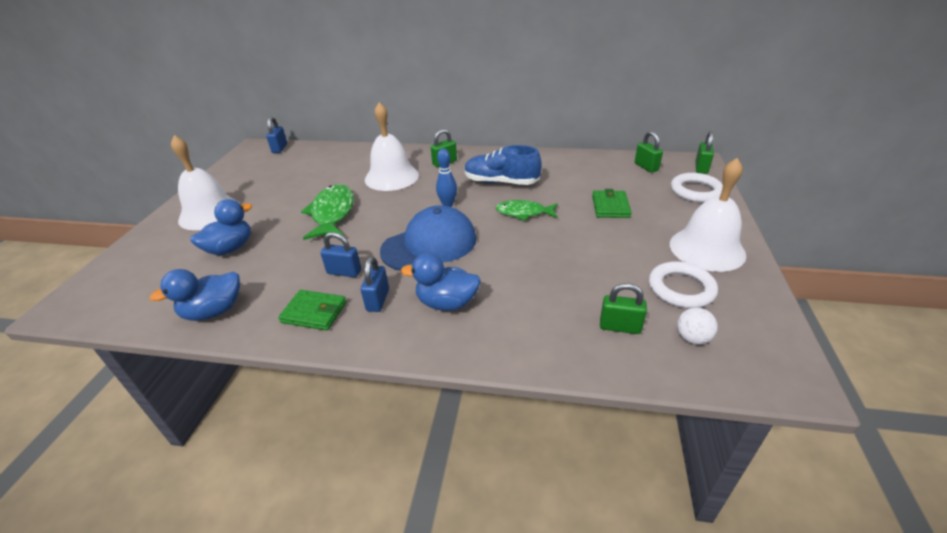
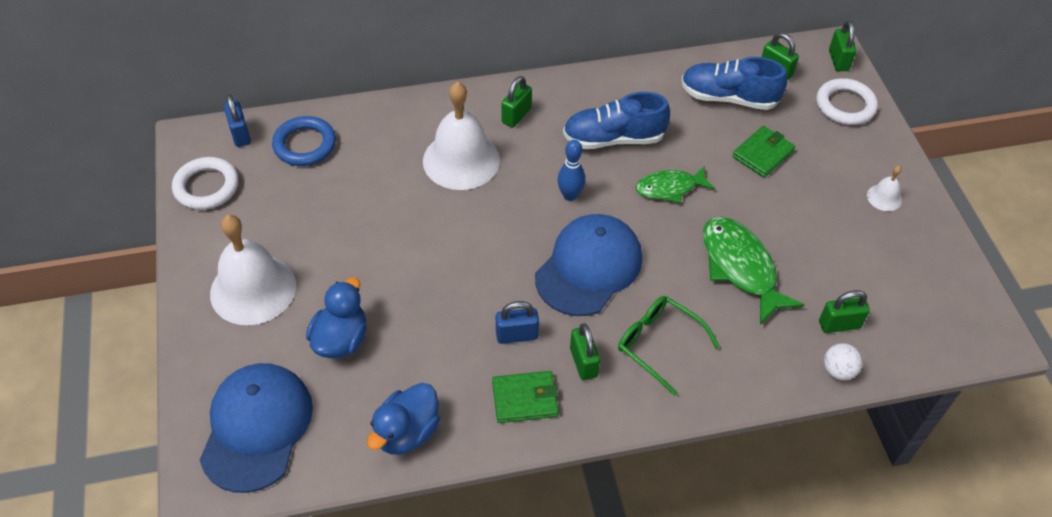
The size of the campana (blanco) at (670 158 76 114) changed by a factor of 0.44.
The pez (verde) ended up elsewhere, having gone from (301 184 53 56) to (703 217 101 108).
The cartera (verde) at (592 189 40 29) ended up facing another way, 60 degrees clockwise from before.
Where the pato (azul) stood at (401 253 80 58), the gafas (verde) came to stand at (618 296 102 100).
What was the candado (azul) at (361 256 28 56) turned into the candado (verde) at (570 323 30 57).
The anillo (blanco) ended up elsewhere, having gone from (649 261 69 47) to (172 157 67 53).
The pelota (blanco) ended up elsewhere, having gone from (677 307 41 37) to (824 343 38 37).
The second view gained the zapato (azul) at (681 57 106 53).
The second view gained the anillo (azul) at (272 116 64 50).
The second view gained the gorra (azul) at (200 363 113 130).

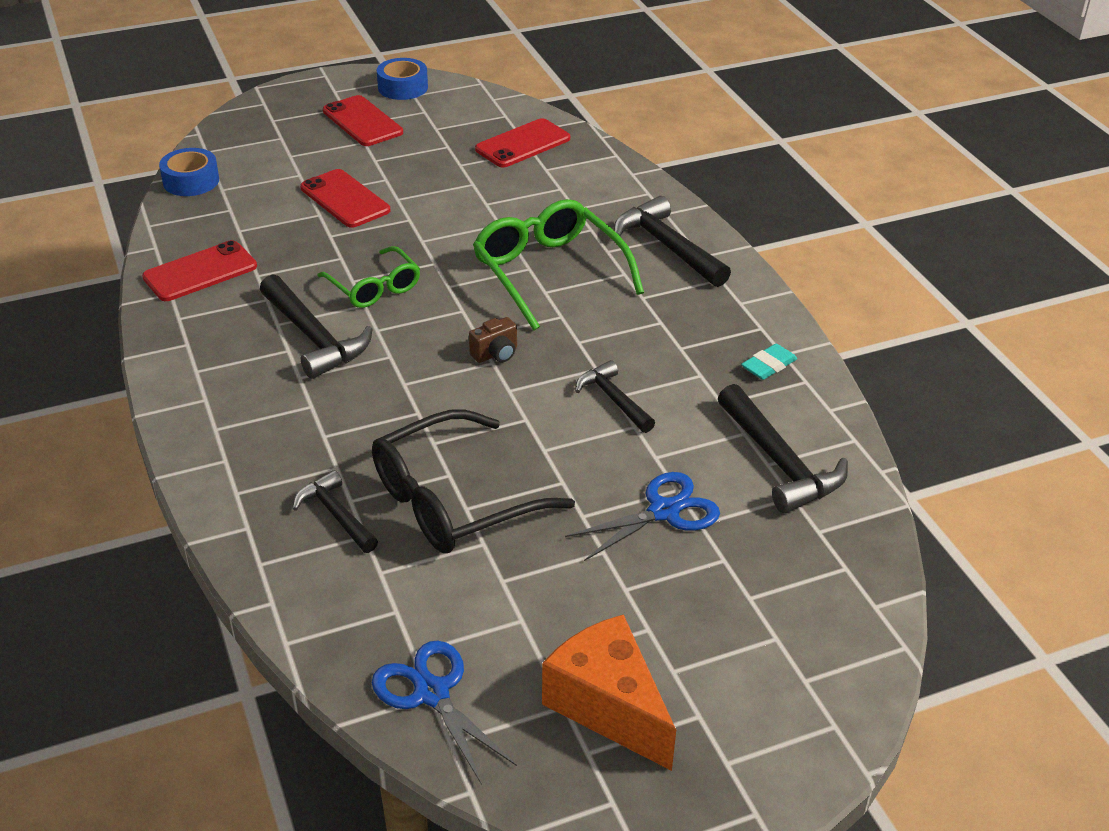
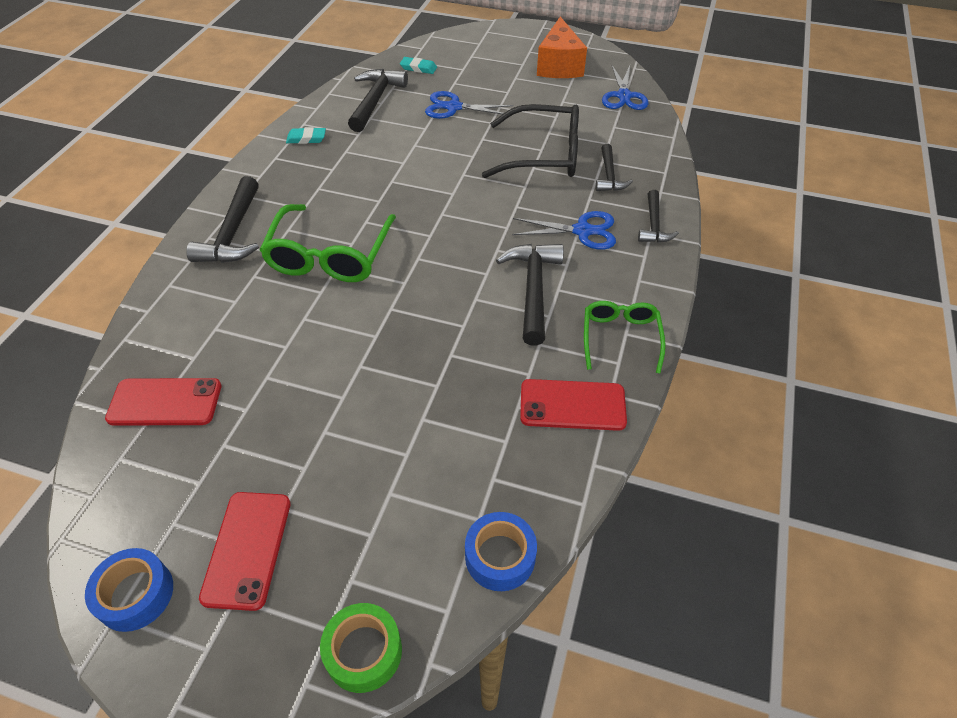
The second view lost the móvil (rojo) at (300 169 90 59).
The gafas (verde) ended up elsewhere, having gone from (317 246 103 62) to (584 301 82 72).
The second view lost the cámara (marrón) at (469 317 48 46).
The martillo (negro) ended up elsewhere, having gone from (575 360 80 73) to (638 190 41 53).
The second view gained the goma de borrar (turquesa) at (400 57 37 17).
The second view gained the tijeras (azul) at (512 211 104 39).
The second view gained the cinta adhesiva (verde) at (320 603 82 90).

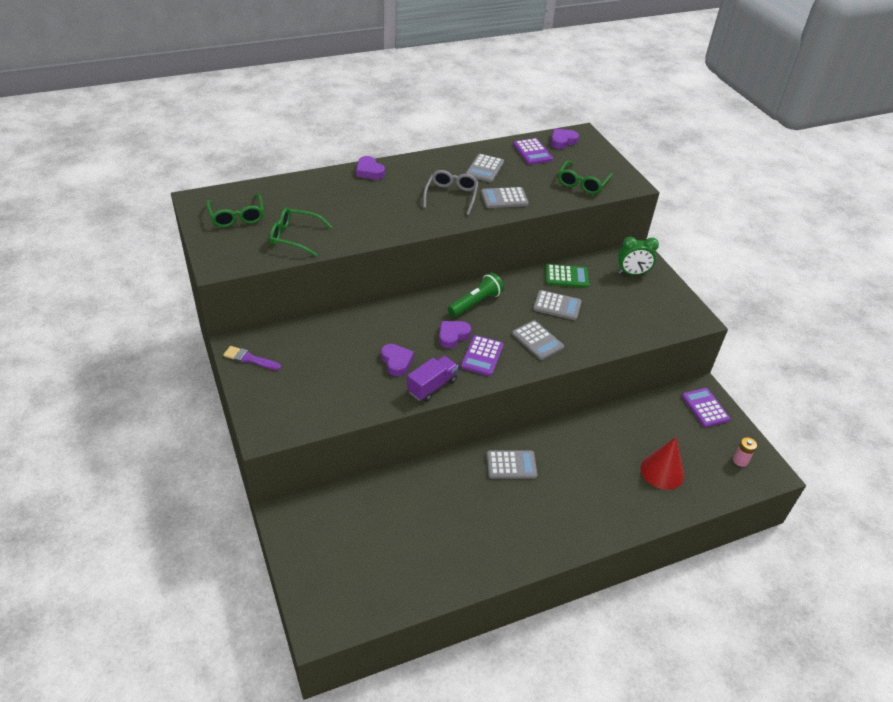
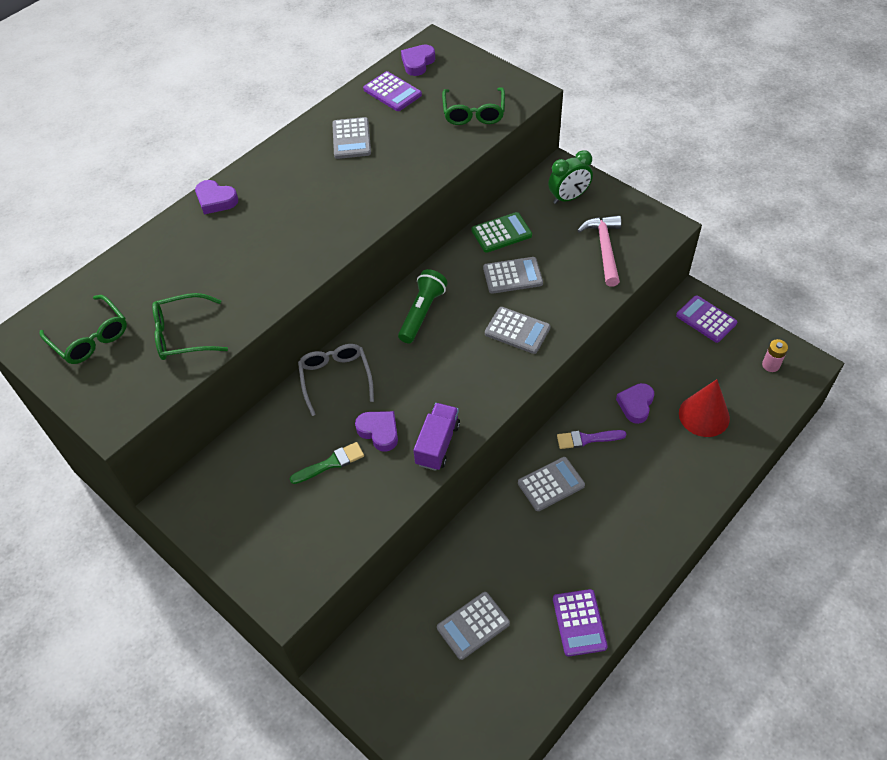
The gafas (gris) ended up elsewhere, having gone from (423 170 56 45) to (298 344 76 72).
The calculadora (gris) ended up elsewhere, having gone from (481 187 48 21) to (437 592 73 68).
The corazón (morado) ended up elsewhere, having gone from (439 321 32 27) to (616 383 38 41).
The calculadora (morado) ended up elsewhere, having gone from (461 335 43 41) to (553 589 55 68).
The pincel (morado) ended up elsewhere, having gone from (223 346 58 24) to (557 430 69 19).
The second view gained the martillo (rosa) at (577 215 44 72).
The second view gained the pincel (verde) at (290 442 74 42).

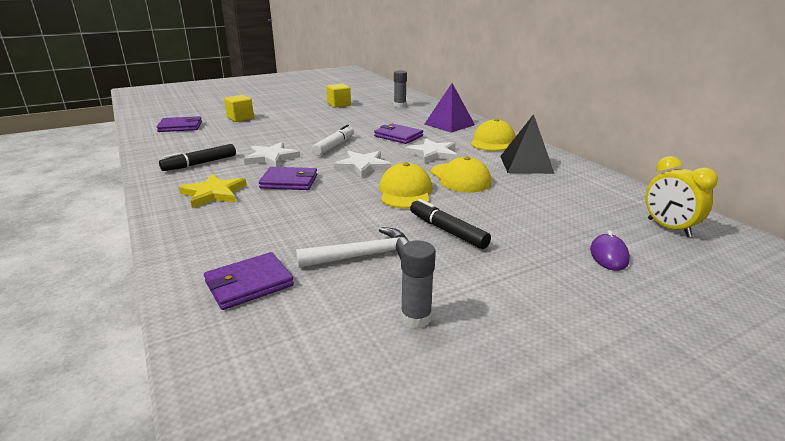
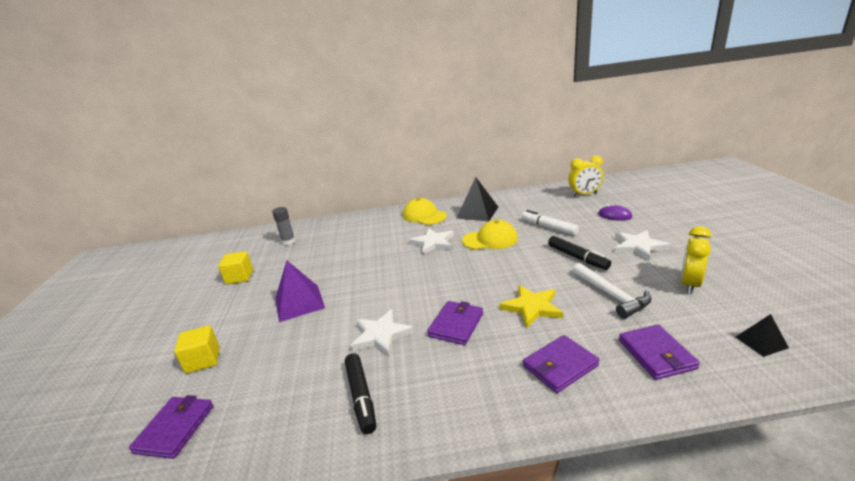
The pirámide (morado) ended up elsewhere, having gone from (424 83 51 50) to (275 260 50 62).
The cartera (morado) ended up elsewhere, having gone from (374 124 49 20) to (523 335 77 58).
The rotulador (blanco) ended up elsewhere, having gone from (311 125 43 31) to (522 210 57 26).
The estrella (blanco) ended up elsewhere, having gone from (334 151 58 27) to (614 230 56 31).
The second view lost the gorra (amarillo) at (379 162 53 47).
The estrella (amarillo) ended up elsewhere, having gone from (179 174 68 34) to (500 285 63 43).
The rotulador (negro) at (410 199 81 50) ended up facing another way, 105 degrees counterclockwise from before.
The martillo (blanco) at (296 227 113 41) ended up facing another way, 150 degrees clockwise from before.
Where the barra de pegamento (gris) stood at (401 240 35 89), the despertador (amarillo) came to stand at (681 226 30 68).
The second view gained the pirámide (negro) at (736 314 53 43).

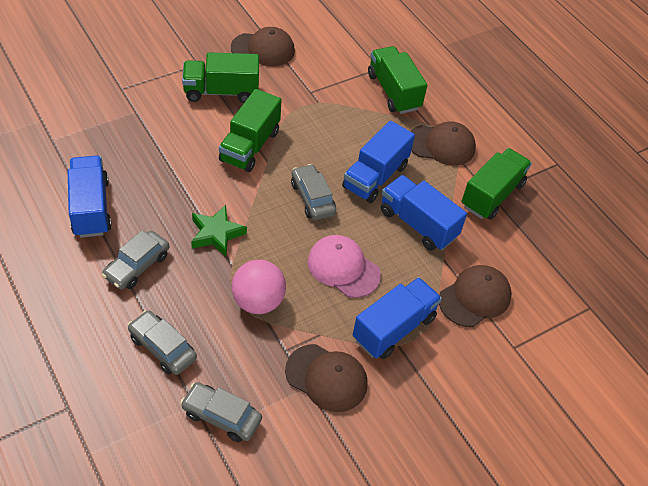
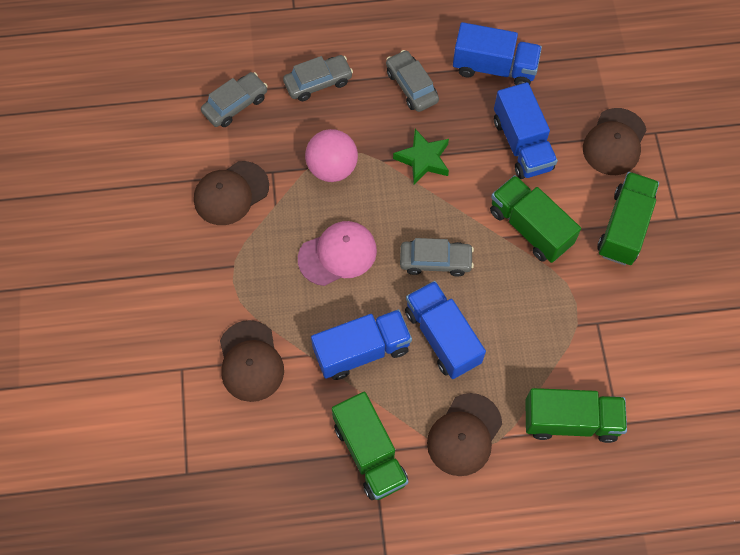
The gorra (marrón) ended up elsewhere, having gone from (231 27 64 39) to (583 108 64 67).
The camión (azul) ended up elsewhere, having gone from (353 277 89 82) to (494 82 64 97).

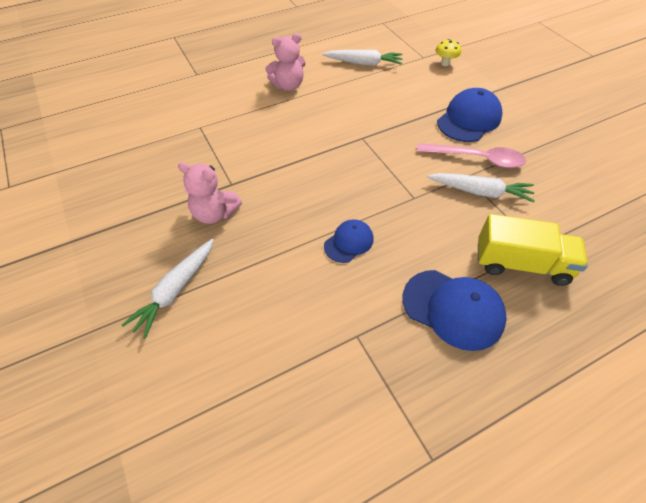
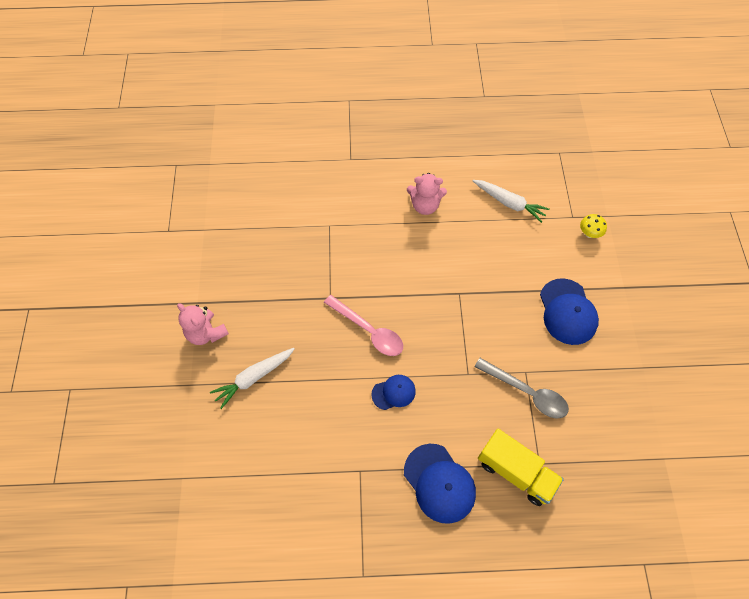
The gorra (azul) at (437 88 66 54) ended up facing another way, 105 degrees clockwise from before.
The cuchara (rosa) ended up elsewhere, having gone from (417 143 109 25) to (324 295 79 61).
The osito (rosa) ended up elsewhere, having gone from (178 162 64 62) to (177 303 52 42).
Where the zanahoria (blanco) stood at (427 173 108 29), the cuchara (gris) came to stand at (474 358 95 60).

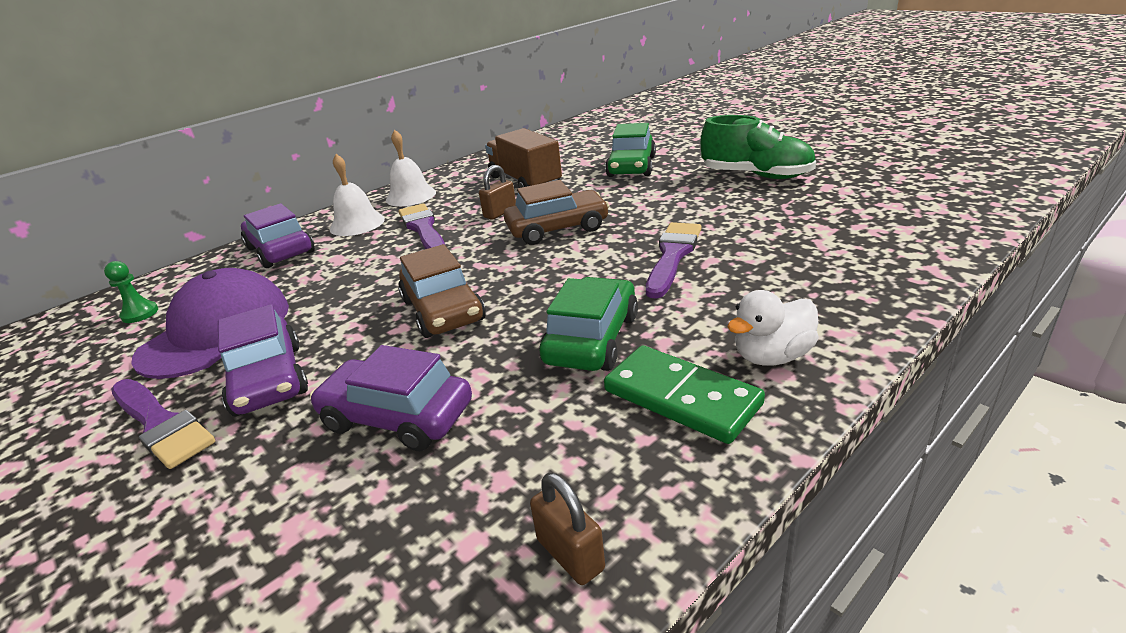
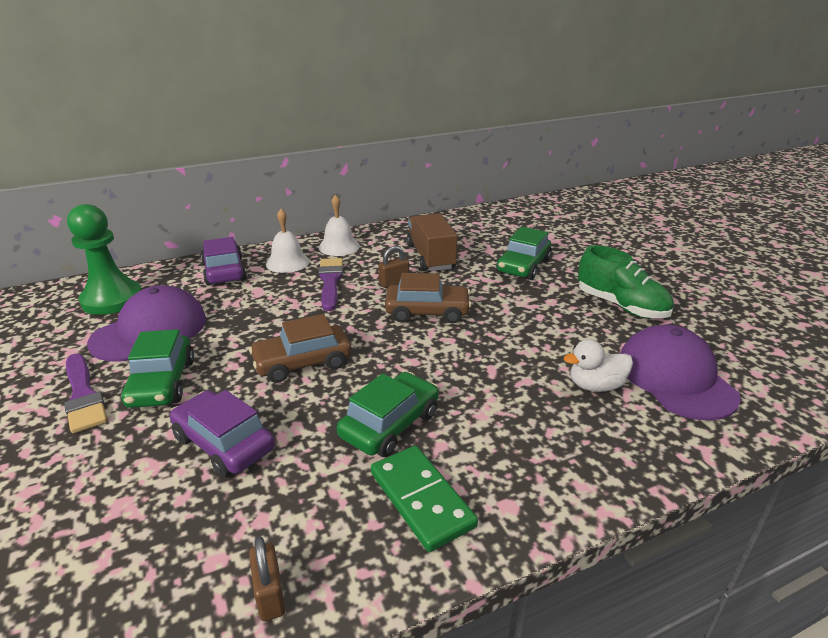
The second view lost the pincel (morado) at (646 222 56 77).
The coche (marrón) at (398 244 88 94) ended up facing another way, 75 degrees clockwise from before.
The size of the peón (verde) at (104 261 54 62) changed by a factor of 2.34.
The pato (blanco) ended up elsewhere, having gone from (727 290 92 76) to (563 339 70 53).
What was the coche (morado) at (218 304 90 112) turned into the coche (verde) at (121 329 73 79).
The second view gained the gorra (morado) at (620 324 121 97).

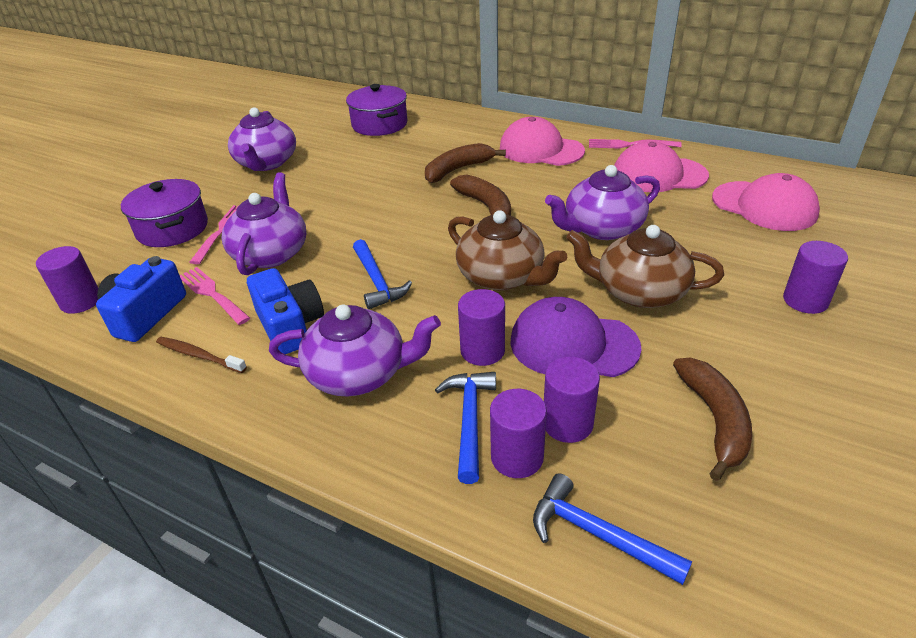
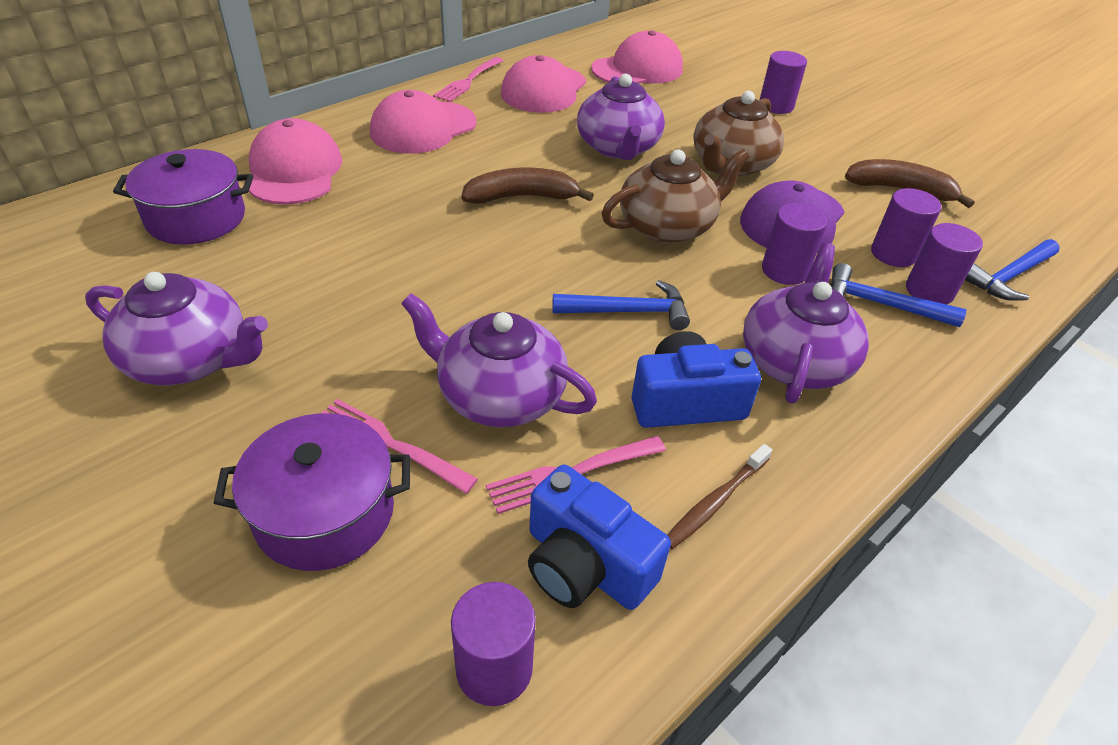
The second view lost the plátano (marrón) at (425 143 81 40).
The second view gained the gorra (rosa) at (249 118 93 87).

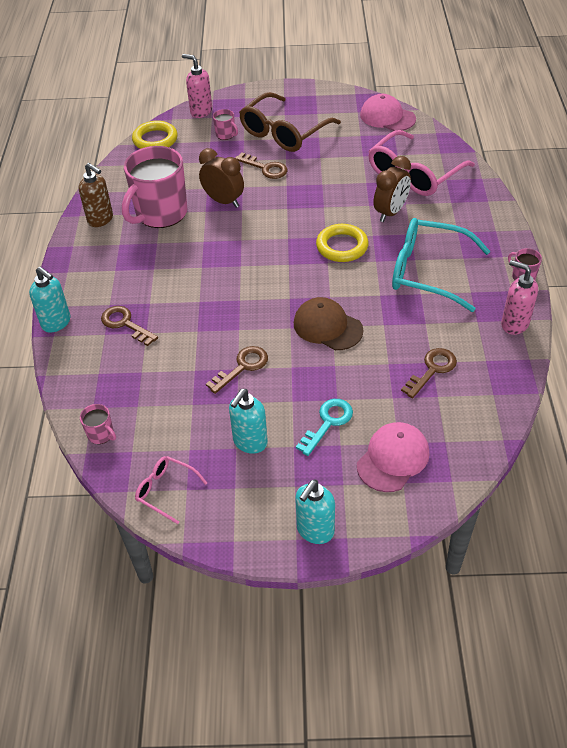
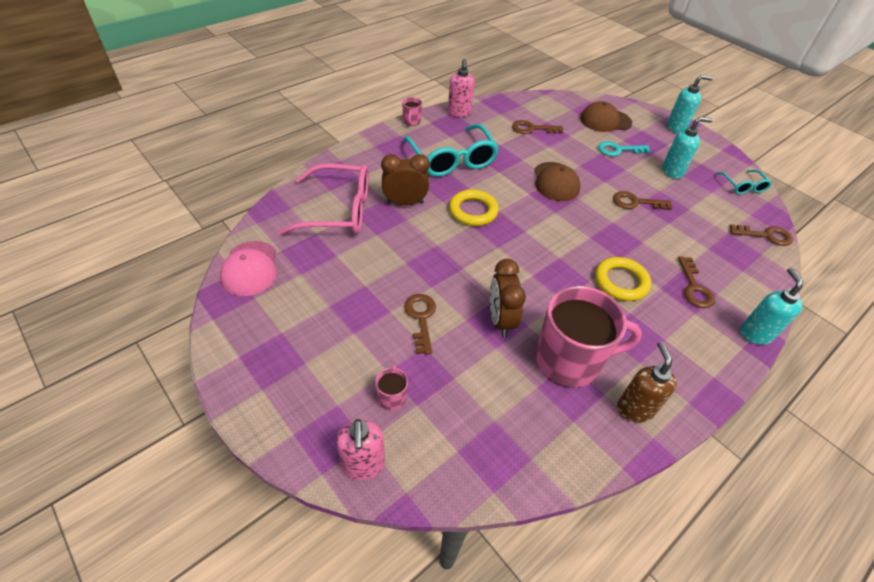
The second view lost the gafas (marrón) at (239 92 102 60).
The anillo (amarillo) ended up elsewhere, having gone from (132 121 46 28) to (595 257 56 44).
Where the taza (rosa) stood at (80 404 36 40), the llave (marrón) came to stand at (730 224 63 22).
What was the gorra (rosa) at (357 422 73 70) turned into the gorra (marrón) at (580 101 52 31).
What was the gafas (rosa) at (135 456 72 68) turned into the gafas (turquesa) at (716 170 56 24).

